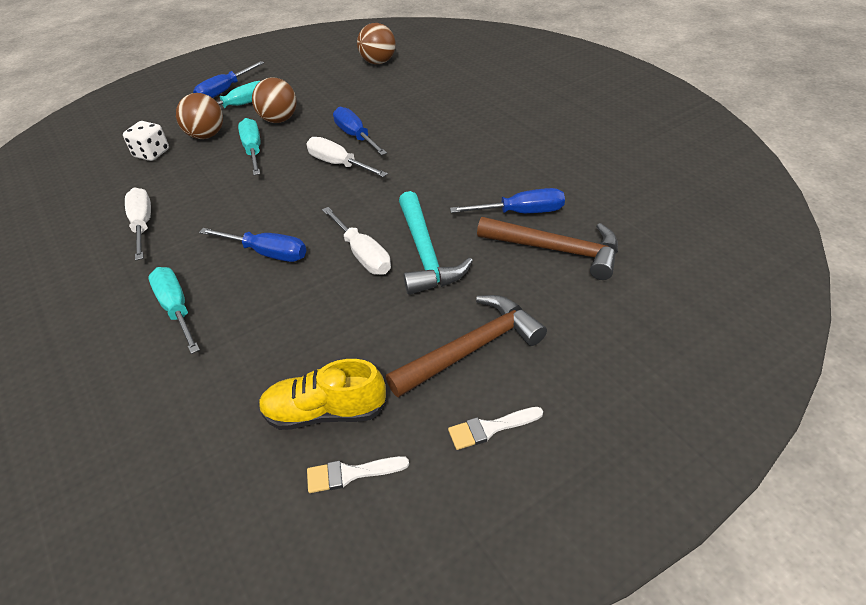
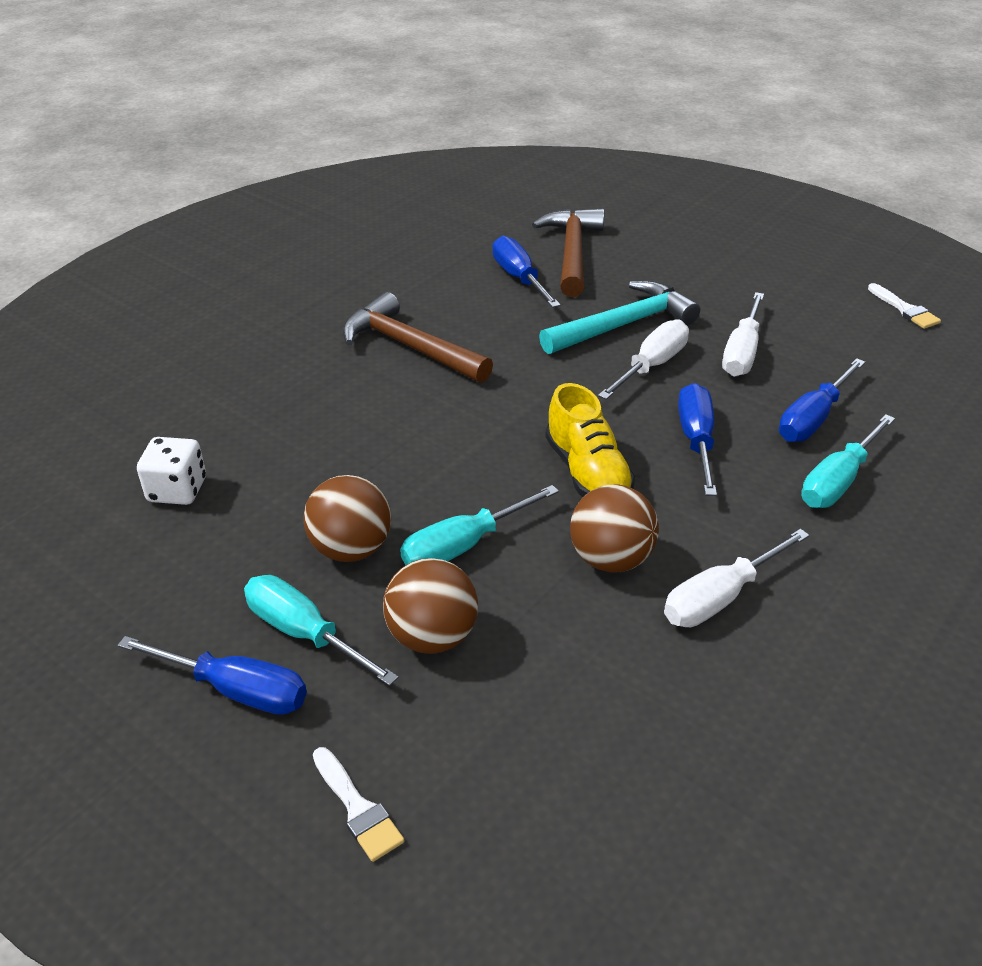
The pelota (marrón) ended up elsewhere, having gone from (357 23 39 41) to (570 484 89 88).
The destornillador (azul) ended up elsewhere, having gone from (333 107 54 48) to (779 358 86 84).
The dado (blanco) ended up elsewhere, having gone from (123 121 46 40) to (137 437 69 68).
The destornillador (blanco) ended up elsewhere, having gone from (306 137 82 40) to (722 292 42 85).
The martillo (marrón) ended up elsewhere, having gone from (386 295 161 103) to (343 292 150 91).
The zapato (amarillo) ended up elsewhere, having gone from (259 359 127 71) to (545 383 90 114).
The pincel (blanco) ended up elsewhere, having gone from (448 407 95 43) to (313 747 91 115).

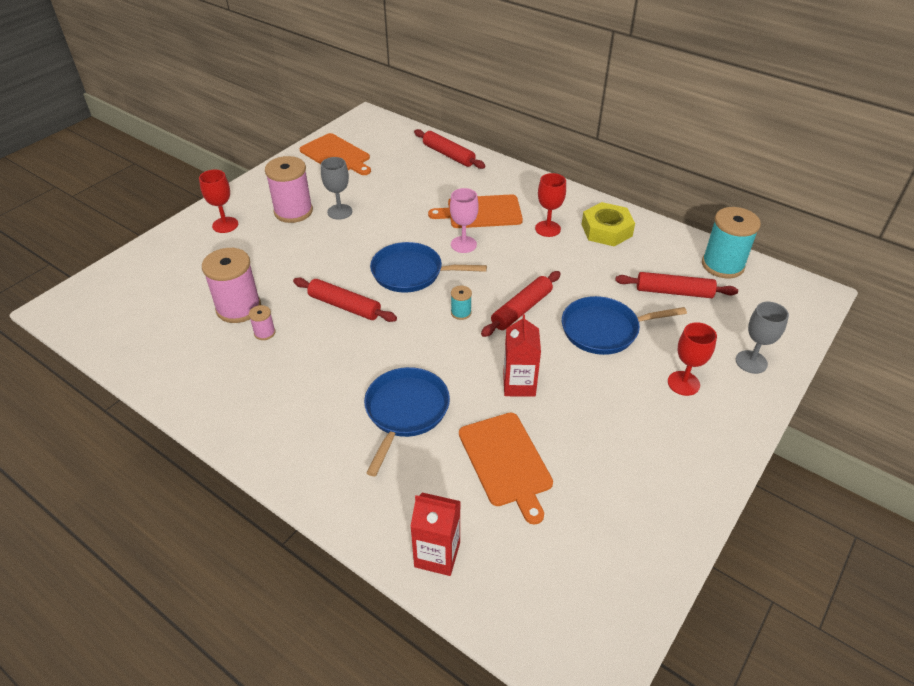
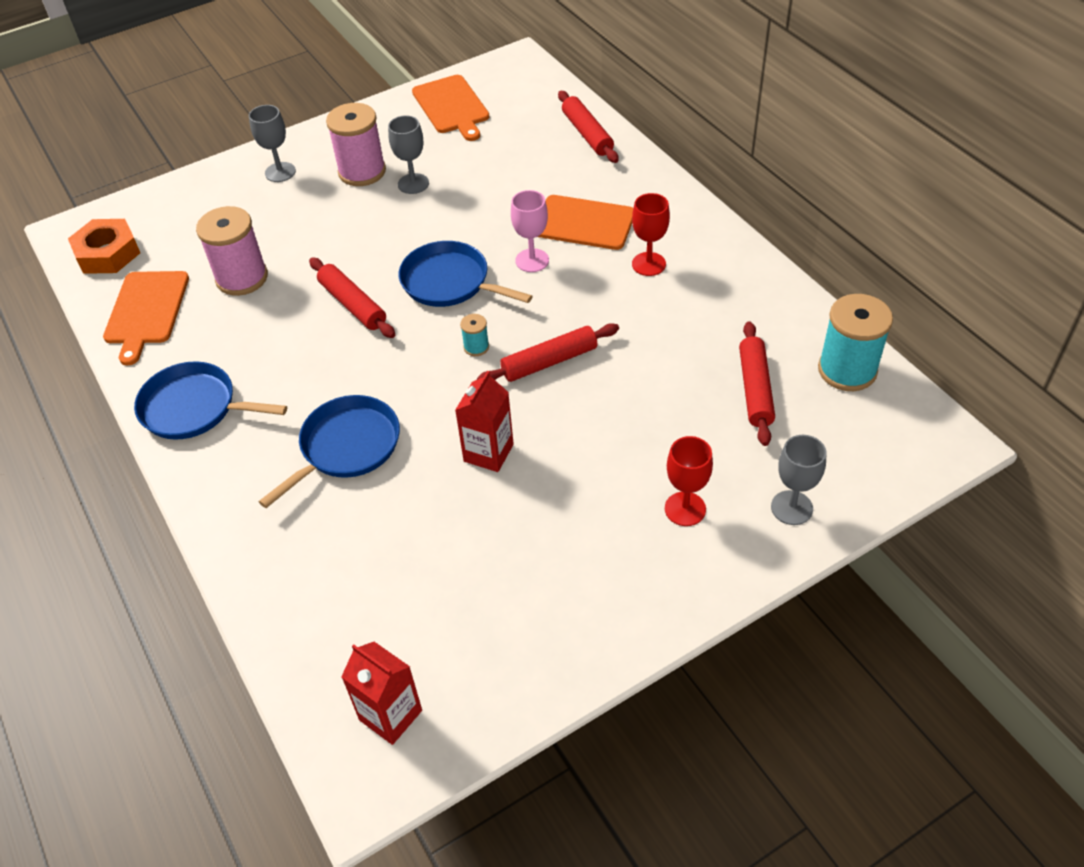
What was the copa (rojo) at (199 170 39 63) turned into the copa (gris) at (249 105 47 77).
The second view lost the tuerca (amarillo) at (581 202 54 45).
The rodillo (rojo) at (615 272 123 26) ended up facing another way, 60 degrees clockwise from before.
The sartén (azul) ended up elsewhere, having gone from (562 296 125 59) to (134 361 153 79).
The second view lost the carrete (rosa) at (249 305 26 35).
The tabla de cortar (naranja) ended up elsewhere, having gone from (459 413 94 111) to (103 271 86 95).
The cartón de leche (rojo) ended up elsewhere, having gone from (410 492 51 84) to (341 642 81 103).
The second view gained the tuerca (naranja) at (68 219 72 55).

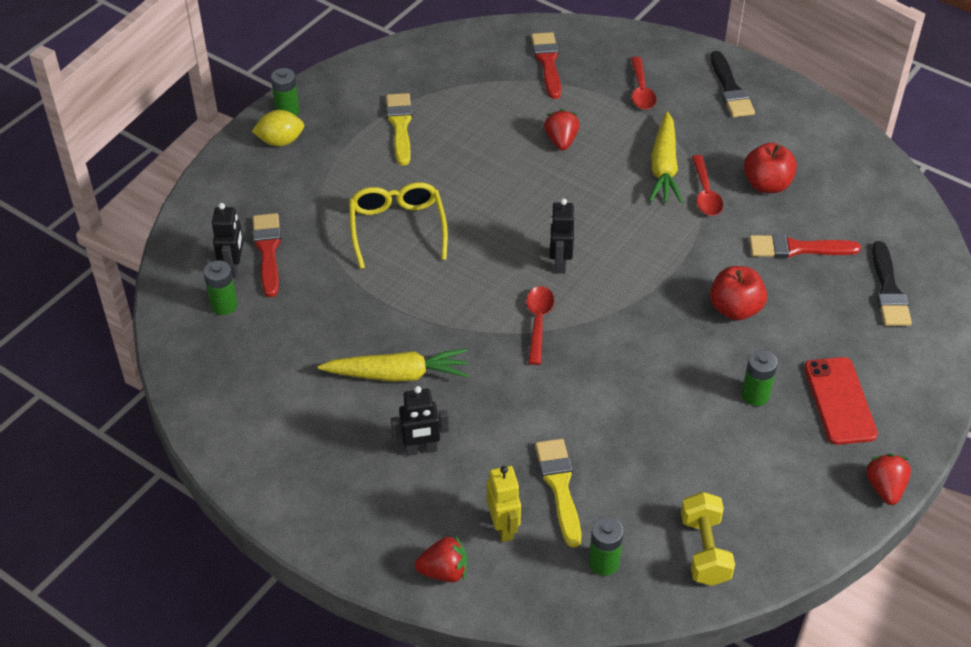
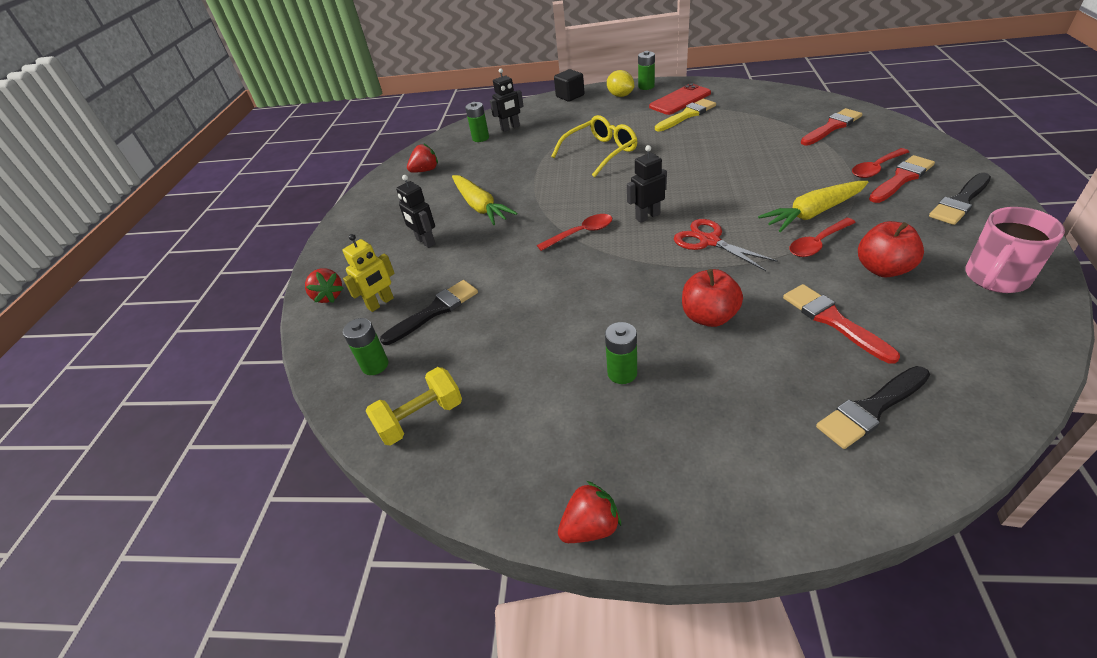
The fresa (rojo) ended up elsewhere, having gone from (544 109 35 41) to (407 143 31 30).
The pincel (rojo) ended up elsewhere, having gone from (253 213 28 84) to (869 155 66 48).
The móvil (rojo) ended up elsewhere, having gone from (804 357 74 88) to (649 83 62 32).
What was the pincel (amarillo) at (535 439 47 109) turned into the pincel (negro) at (380 280 98 65).
The second view gained the cubo (negro) at (554 69 30 32).
The second view gained the taza (rosa) at (965 207 100 86).
The second view gained the tijeras (rojo) at (674 219 104 52).

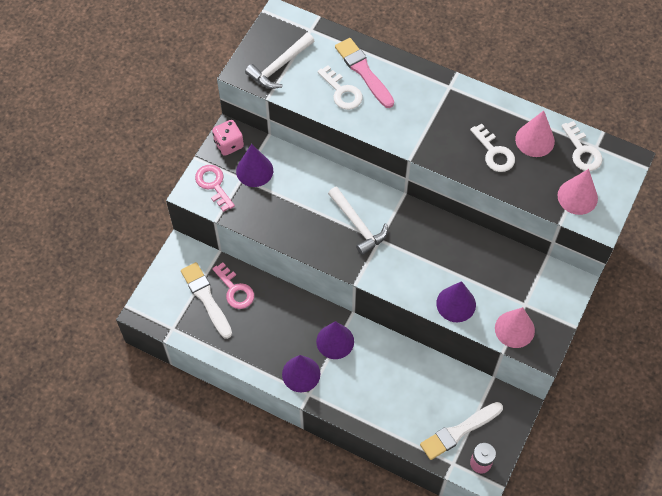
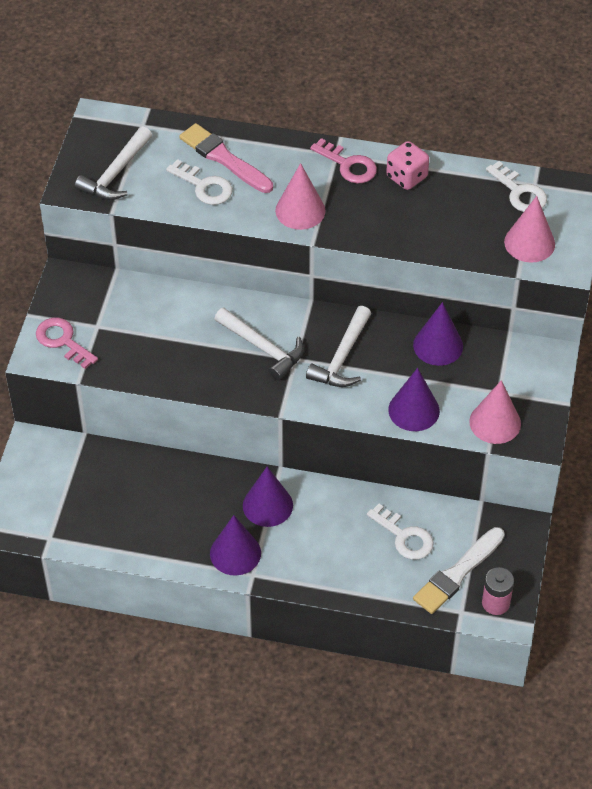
The cono (rosa) ended up elsewhere, having gone from (515 111 40 46) to (275 163 51 67).
The dado (rosa) ended up elsewhere, having gone from (212 120 32 36) to (386 141 43 49).
The llave (blanco) ended up elsewhere, having gone from (470 123 45 49) to (367 504 66 56).
The cono (morado) ended up elsewhere, having gone from (236 144 37 43) to (413 302 50 64).
The second view lost the pincel (blanco) at (181 262 51 77).
The llave (rosa) ended up elsewhere, having gone from (212 262 42 47) to (310 138 67 46).
The second view gained the martillo (blanco) at (306 306 65 81).

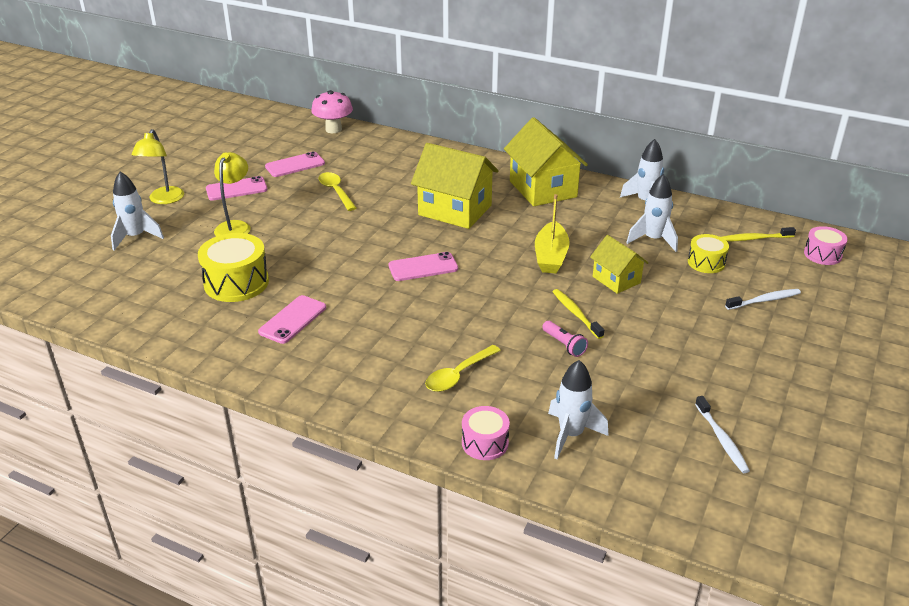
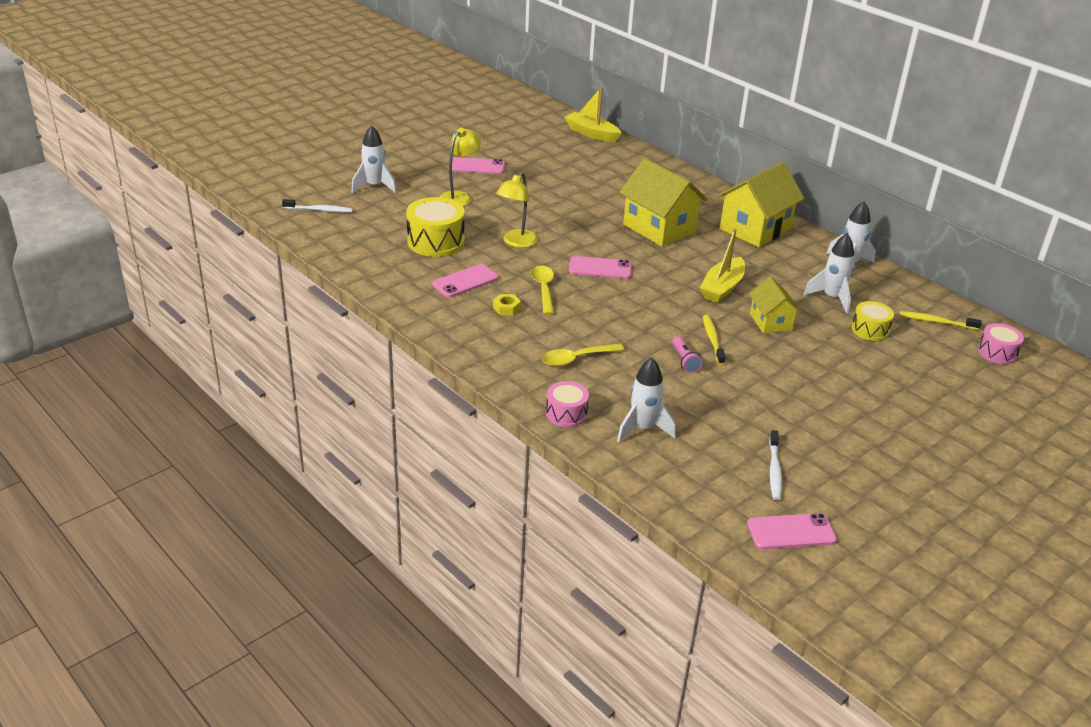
Where the seta (rosa) stood at (311 90 42 43), the barco (amarillo) came to stand at (564 87 57 55).
The casa (amarillo) at (504 117 84 89) ended up facing another way, 45 degrees clockwise from before.
The lámpara (amarillo) ended up elsewhere, having gone from (132 129 52 75) to (496 172 42 76).
The móvil (rosa) ended up elsewhere, having gone from (265 151 60 26) to (747 513 90 36).
The cuchara (amarillo) ended up elsewhere, having gone from (319 172 37 39) to (531 266 23 49).
The cepillo de dientes (blanco) ended up elsewhere, having gone from (725 289 76 21) to (282 199 71 14).
The second view gained the tuerca (amarillo) at (493 294 28 21).

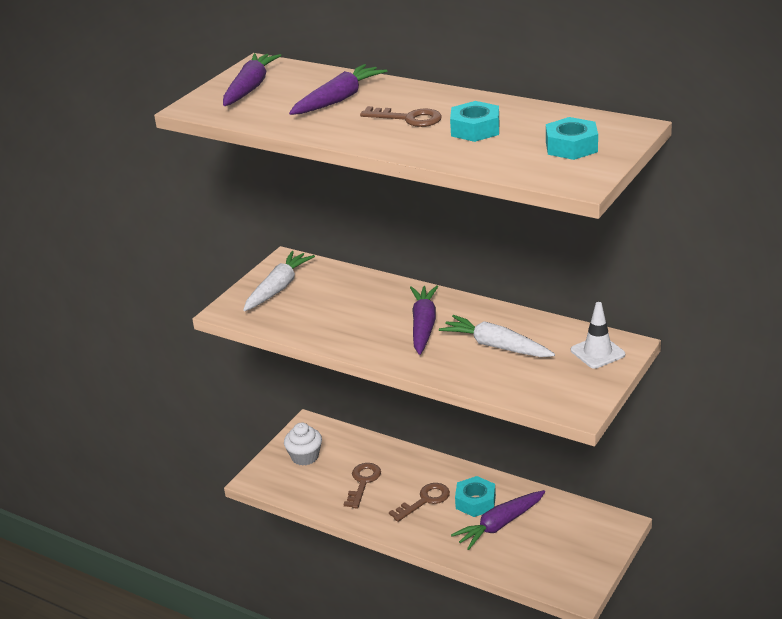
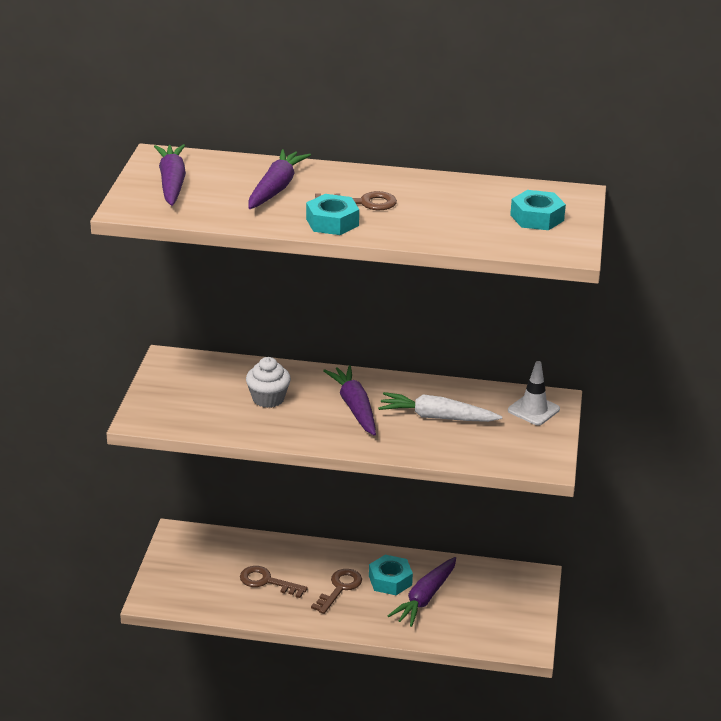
The tuerca (turquesa) ended up elsewhere, having gone from (450 101 49 41) to (306 194 53 41).
The second view lost the zanahoria (blanco) at (243 251 72 60).
The magdalena (blanco) ended up elsewhere, having gone from (284 423 38 43) to (246 357 45 51).
The llave (marrón) at (344 463 37 46) ended up facing another way, 60 degrees counterclockwise from before.

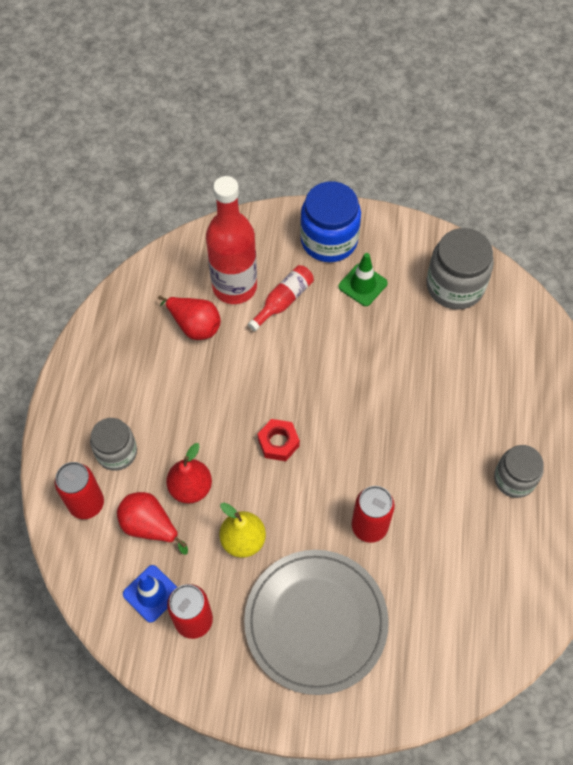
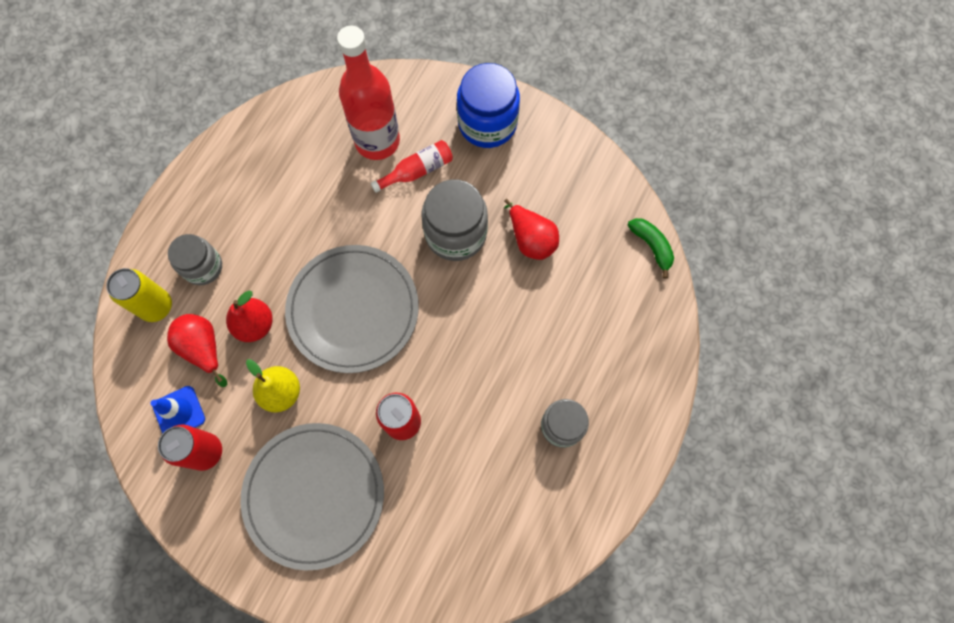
The tarro (gris) ended up elsewhere, having gone from (426 228 68 81) to (421 179 67 82).
The second view lost the cono de tráfico (verde) at (339 253 49 53).
The pera (rojo) ended up elsewhere, having gone from (158 296 63 44) to (504 199 55 61).
Where the tuerca (rojo) stood at (258 419 42 42), the plato (gris) came to stand at (285 245 134 128).
What was the lata (rojo) at (55 462 49 57) turned into the lata (amarillo) at (106 268 66 54).
The second view gained the plátano (verde) at (627 218 47 60).

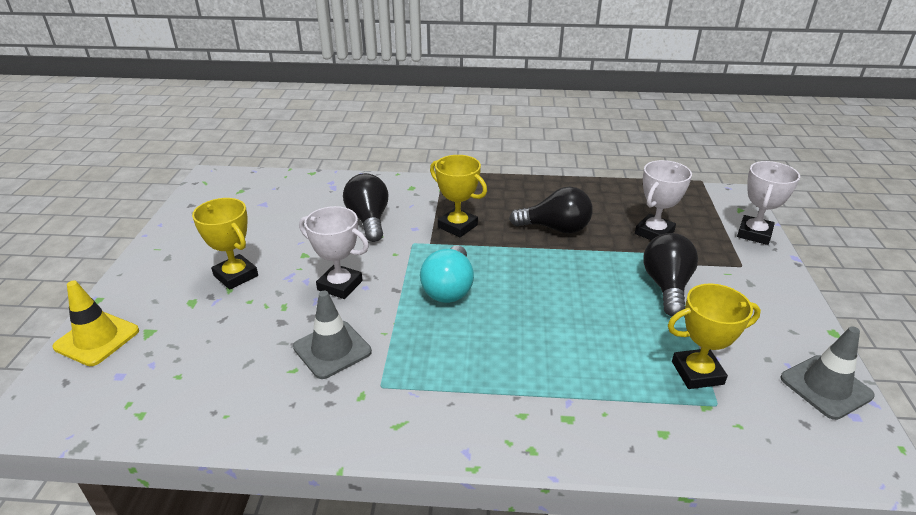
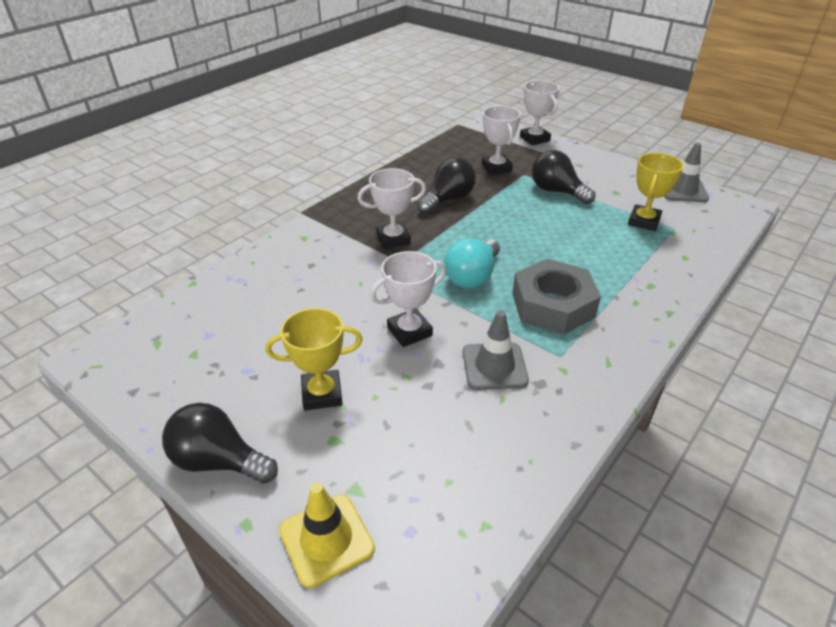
What was the trofeo (amarillo) at (430 155 57 82) turned into the trofeo (blanco) at (357 168 69 81).
The bombilla (negro) ended up elsewhere, having gone from (343 173 45 69) to (162 403 116 81).
The bombilla (turquesa) at (420 245 54 58) ended up facing another way, 75 degrees clockwise from before.
The second view gained the tuerca (gris) at (512 259 89 75).

